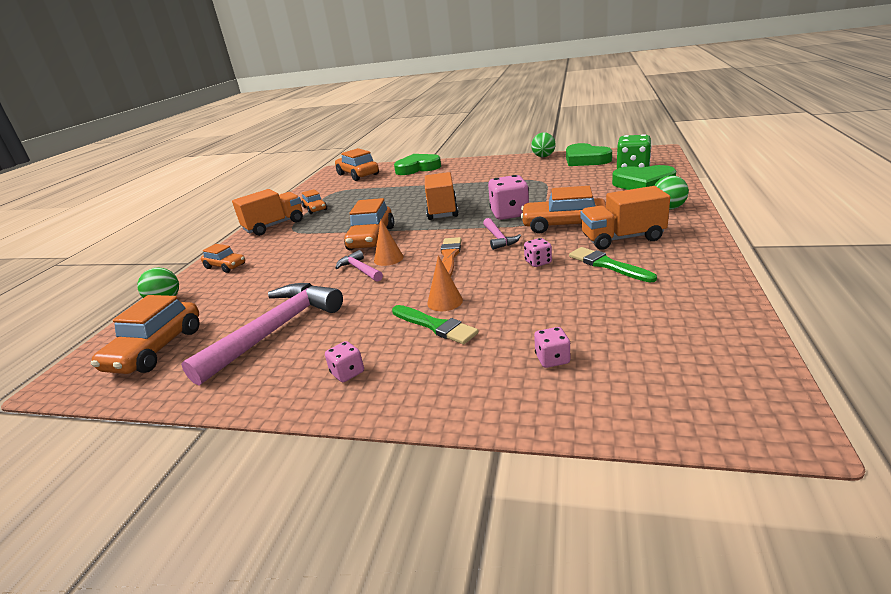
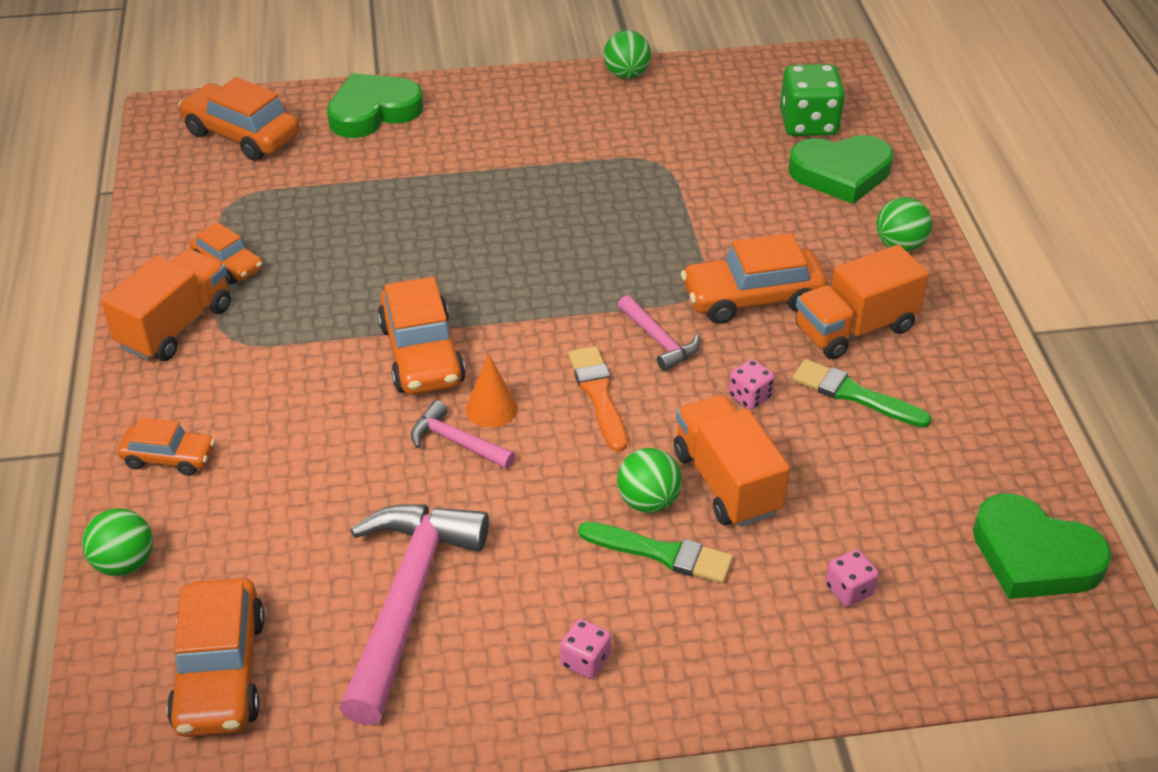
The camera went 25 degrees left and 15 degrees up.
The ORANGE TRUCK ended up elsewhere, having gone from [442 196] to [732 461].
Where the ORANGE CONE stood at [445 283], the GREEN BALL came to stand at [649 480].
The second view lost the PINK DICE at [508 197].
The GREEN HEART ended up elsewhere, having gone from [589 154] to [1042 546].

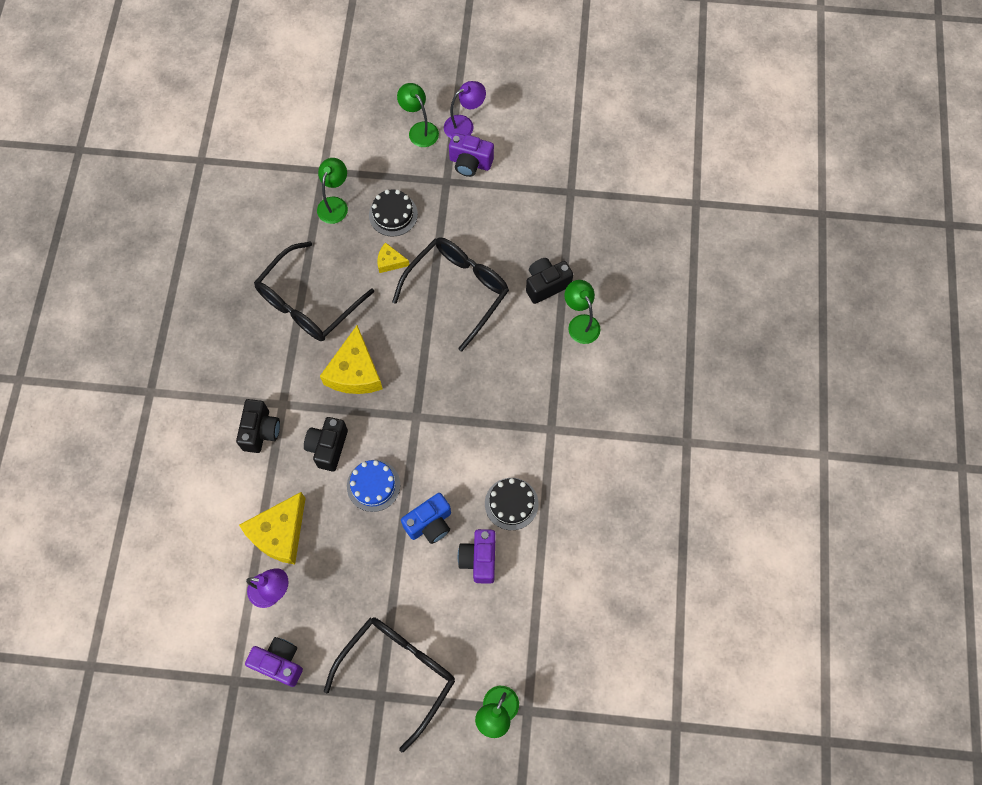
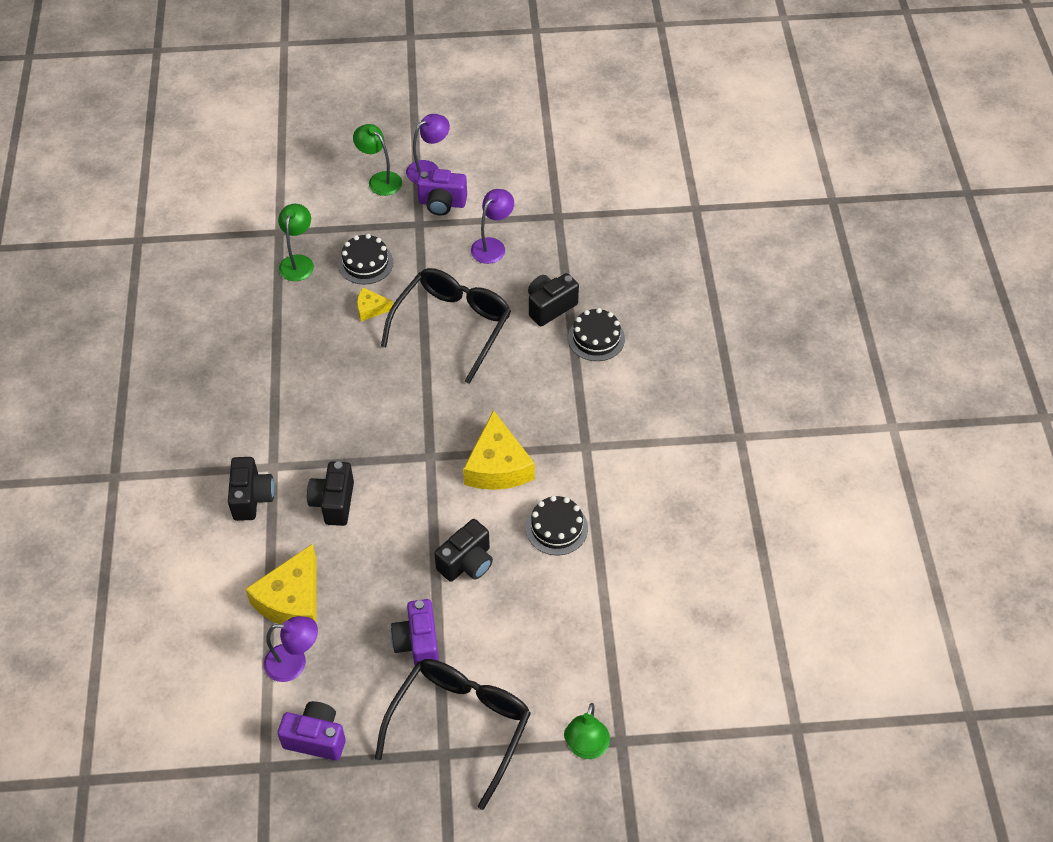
The camera went 10 degrees left and 15 degrees down.
The second view lost the BLACK GLASSES at [314 291].
The YELLOW CHEESE ended up elsewhere, having gone from [351 359] to [499 450].
The second view lost the BLUE CAKE at [373 486].
What was the BLUE CAMERA at [426 518] turned into the BLACK CAMERA at [463 550].
The PURPLE CAMERA ended up elsewhere, having gone from [477 556] to [415 632].
Where the GREEN LAMP stood at [582 312], the BLACK CAKE came to stand at [596 334].
The second view gained the PURPLE LAMP at [492 226].

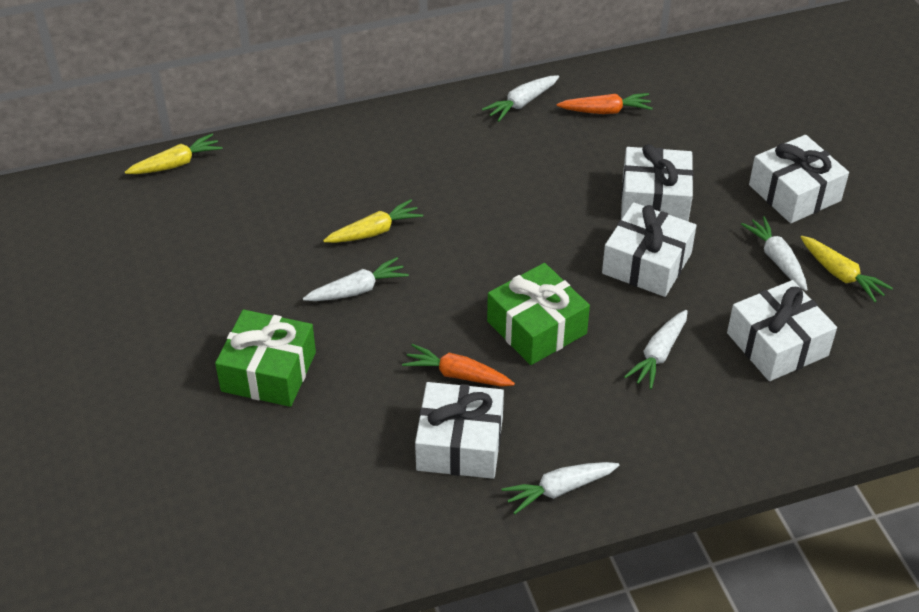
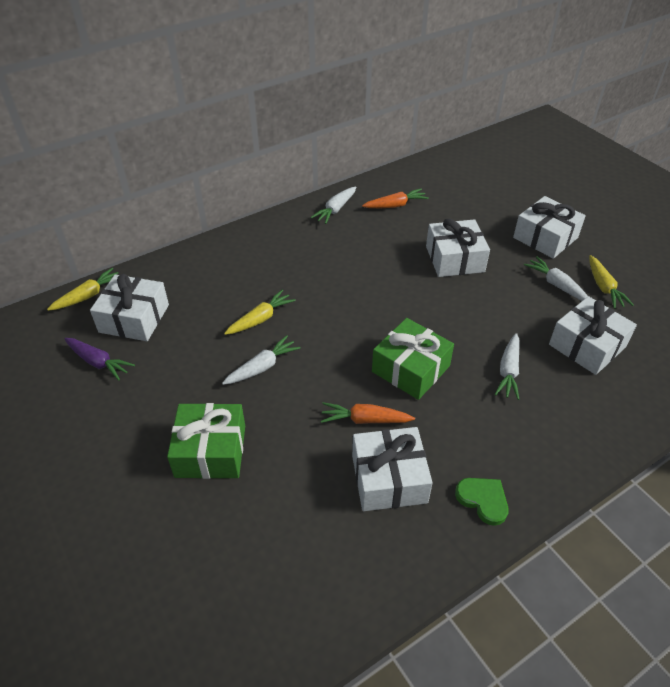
The camera went 15 degrees left and 0 degrees up.
Where the WHITE CARROT stood at [561 488], the GREEN HEART came to stand at [481 502].
The WHITE GIFT ended up elsewhere, having gone from [649 249] to [129 307].
The YELLOW CARROT at [846 269] ended up facing another way, 45 degrees clockwise from before.
The second view gained the PURPLE CARROT at [99 359].

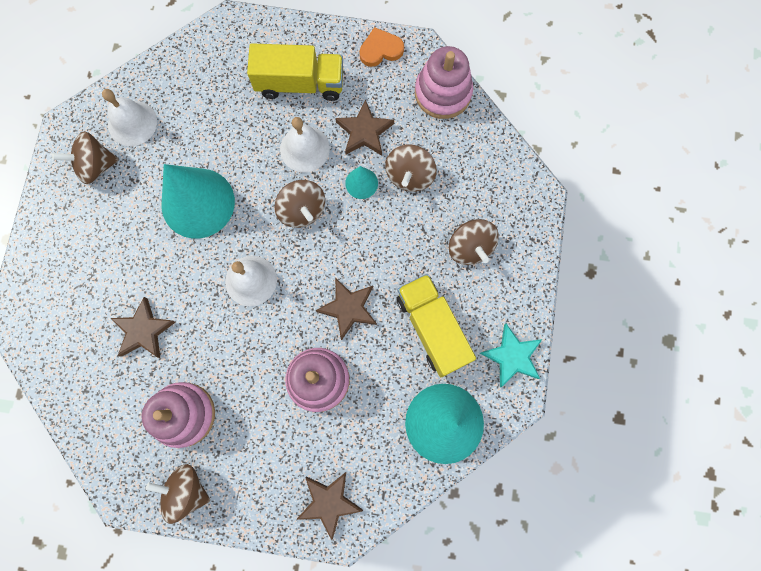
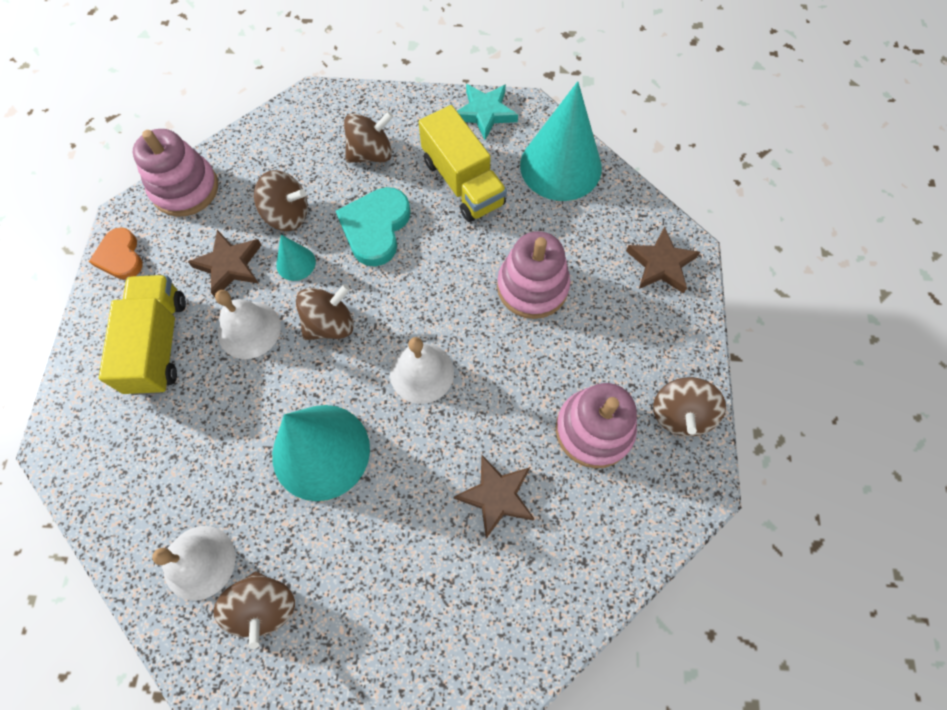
The camera went 95 degrees left and 10 degrees down.
The second view lost the BROWN STAR at [346 309].
The YELLOW TRUCK at [436 325] ended up facing another way, 90 degrees counterclockwise from before.
The second view gained the TURQUOISE HEART at [373 226].

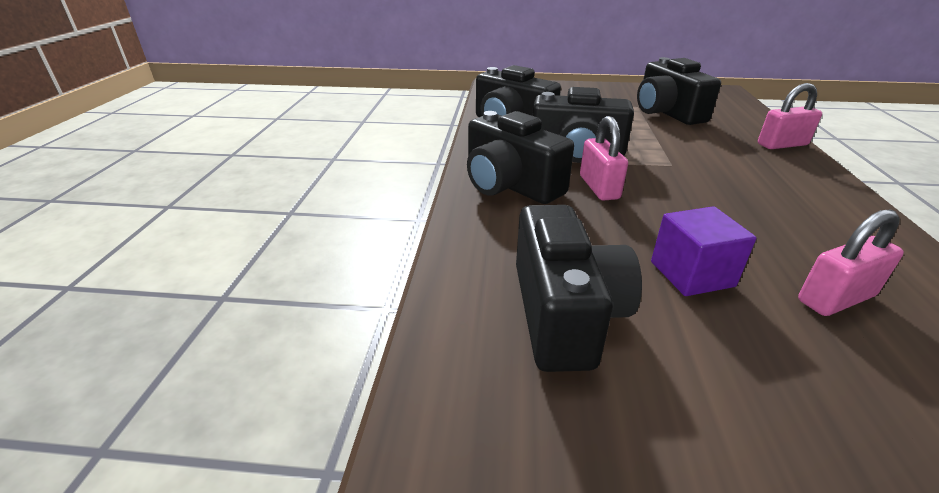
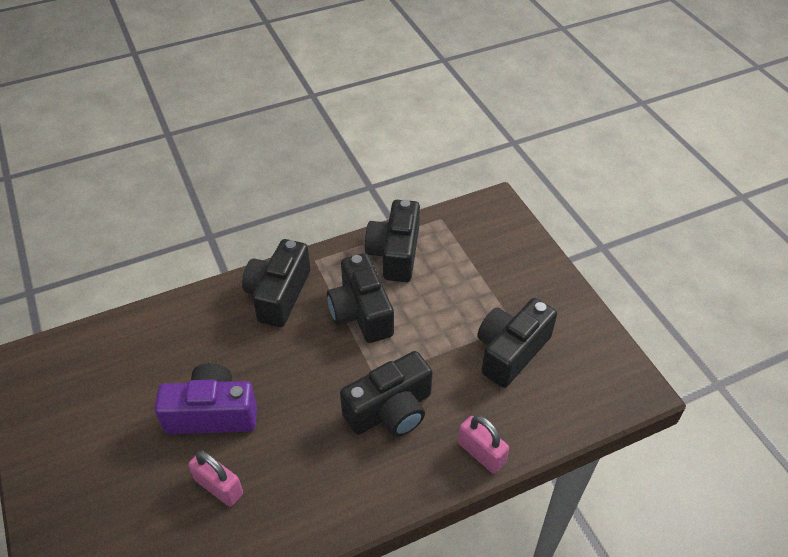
The camera went 60 degrees right and 15 degrees up.
The BLACK CAMERA ended up elsewhere, having gone from [579 288] to [386 394].
The second view lost the PINK PADLOCK at [604 158].
Where the PURPLE CUBE stood at [704 251], the PURPLE CAMERA came to stand at [205 398].

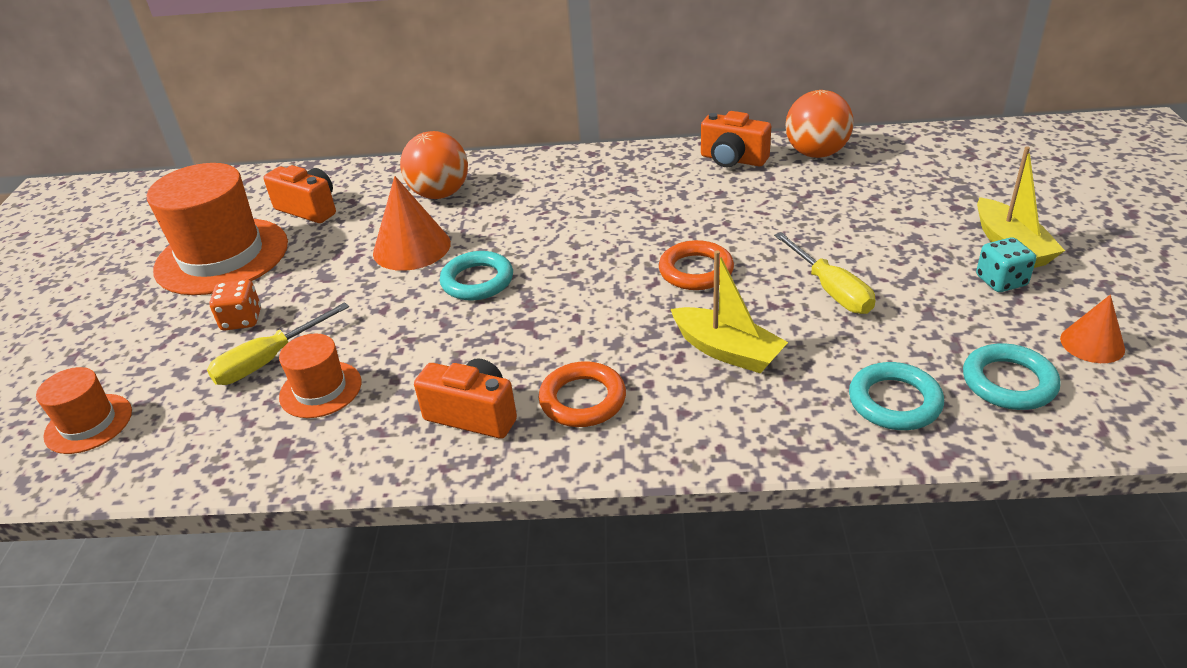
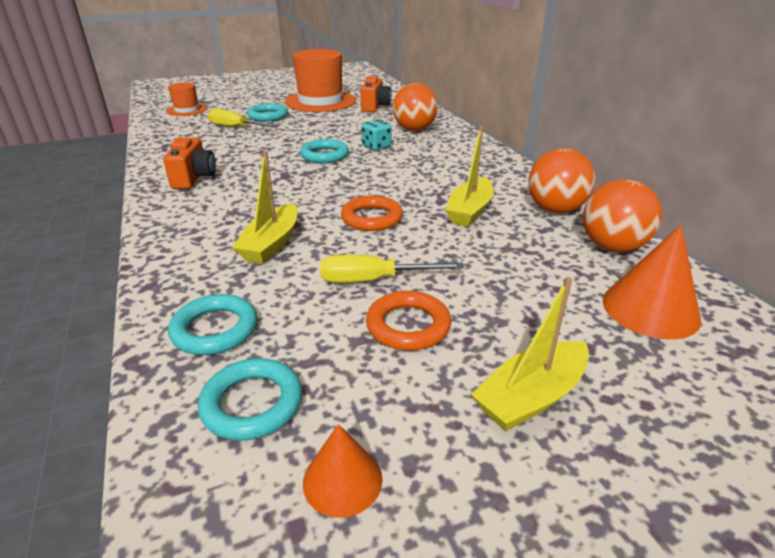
The camera went 65 degrees right and 5 degrees down.
Where the ORANGE DICE stood at [235 304], the TURQUOISE RING came to stand at [267 112].
The second view lost the ORANGE HAT at [320 376].
The ORANGE CONE ended up elsewhere, having gone from [412 223] to [652 282].
The ORANGE RING ended up elsewhere, having gone from [582 394] to [408 321].
Where the ORANGE CAMERA stood at [736 139], the ORANGE BALL came to stand at [561 180].
The YELLOW SCREWDRIVER at [824 273] ended up facing another way, 45 degrees clockwise from before.
The TURQUOISE DICE ended up elsewhere, having gone from [1006 264] to [376 135].
The second view gained the YELLOW BOAT at [469 176].

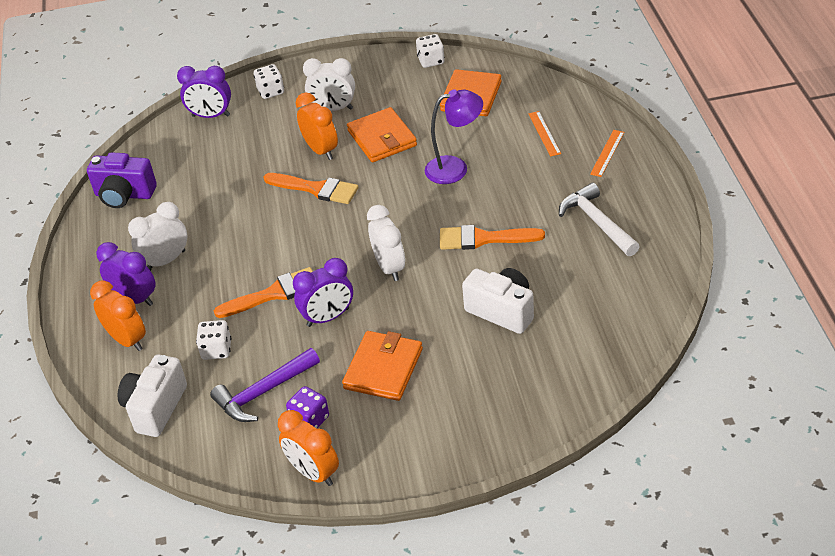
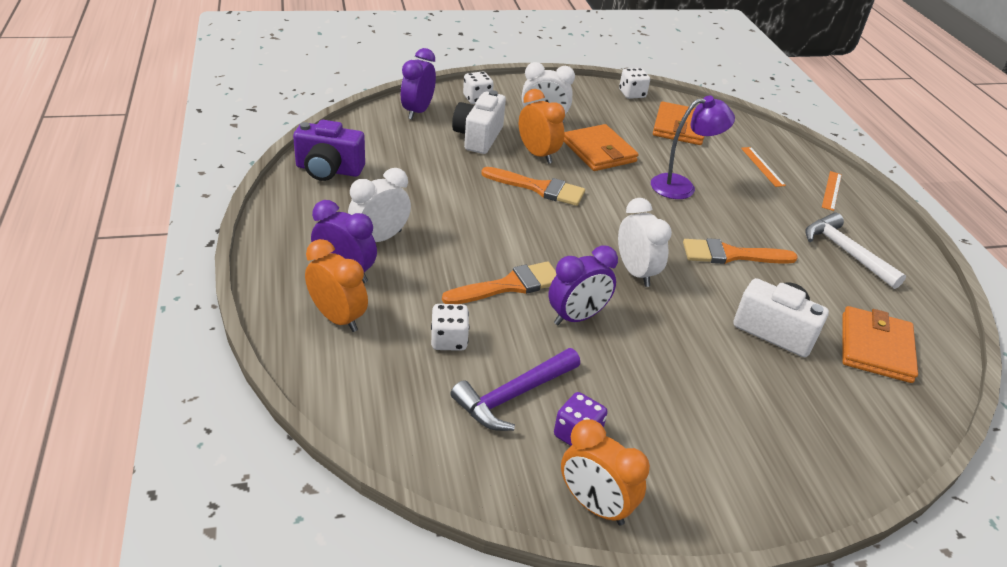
The camera went 10 degrees left and 5 degrees down.
The WHITE CAMERA ended up elsewhere, having gone from [152 396] to [479 122].
The PURPLE CLOCK at [204 92] ended up facing another way, 105 degrees clockwise from before.
The ORANGE WALLET ended up elsewhere, having gone from [382 366] to [880 344].

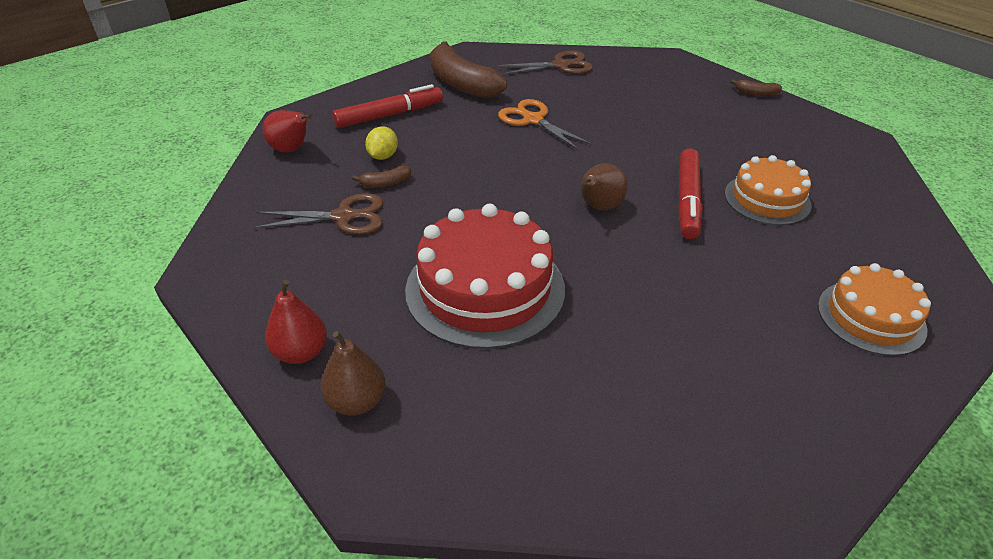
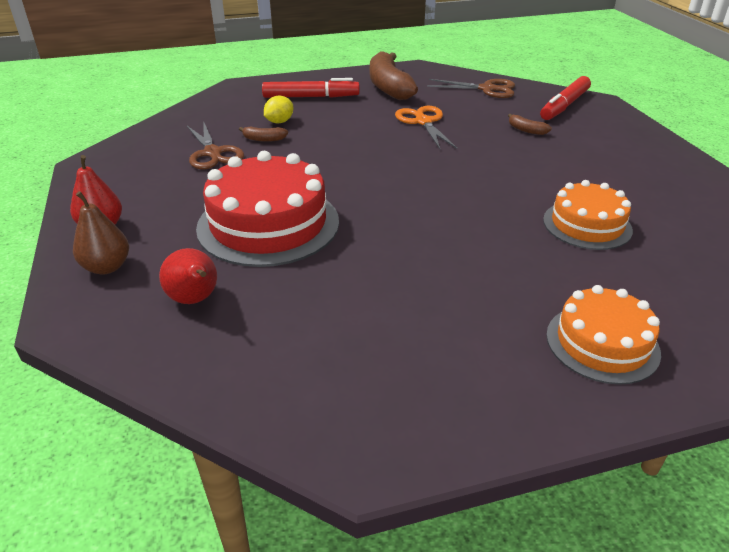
The camera went 25 degrees right and 5 degrees down.
The BROWN SCISSORS at [318 214] ended up facing another way, 45 degrees clockwise from before.
The RED PEAR ended up elsewhere, having gone from [287 131] to [188 276].
The second view lost the BROWN PEAR at [604 186].
The RED MARKER ended up elsewhere, having gone from [690 193] to [565 98].
The BROWN BANANA ended up elsewhere, having gone from [756 87] to [530 124].

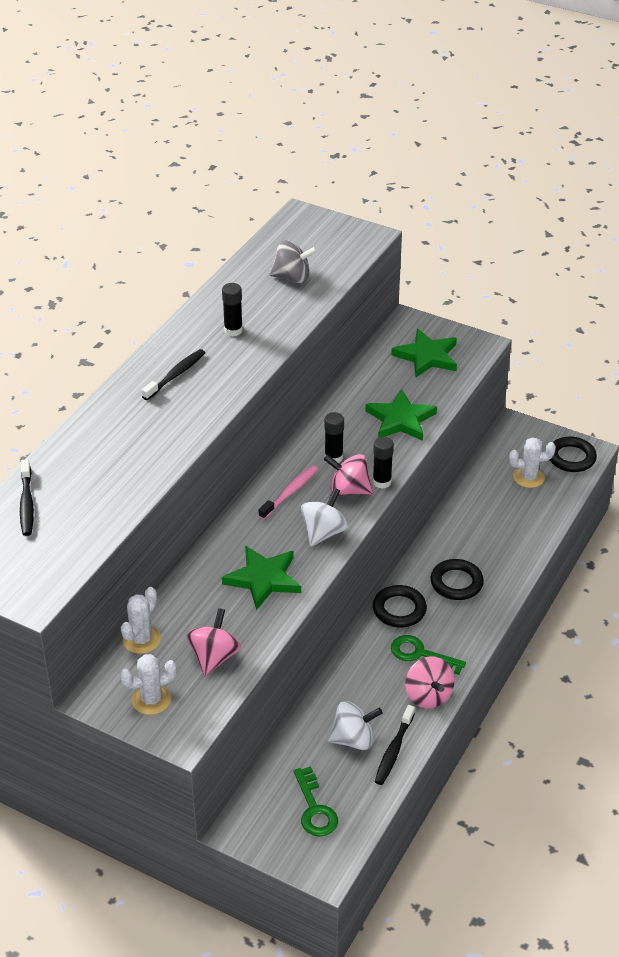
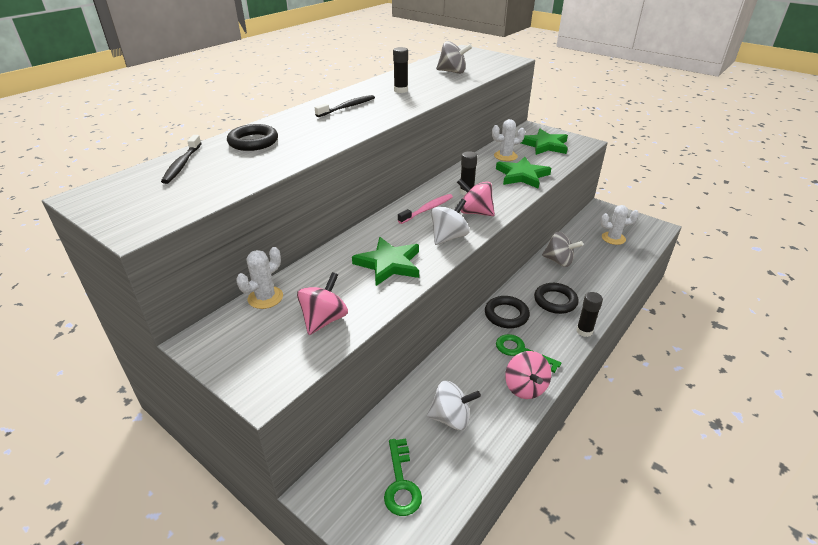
The camera went 10 degrees right and 5 degrees down.
The WHITE CACTUS ended up elsewhere, having gone from [148 684] to [508 140].
The BLACK GLUE STICK ended up elsewhere, having gone from [383 462] to [589 314].
The second view lost the BLACK TOOTHBRUSH at [395 745].
The BLACK RING ended up elsewhere, having gone from [573 454] to [252 137].
The second view gained the GREY SPINNING TOP at [562 249].

